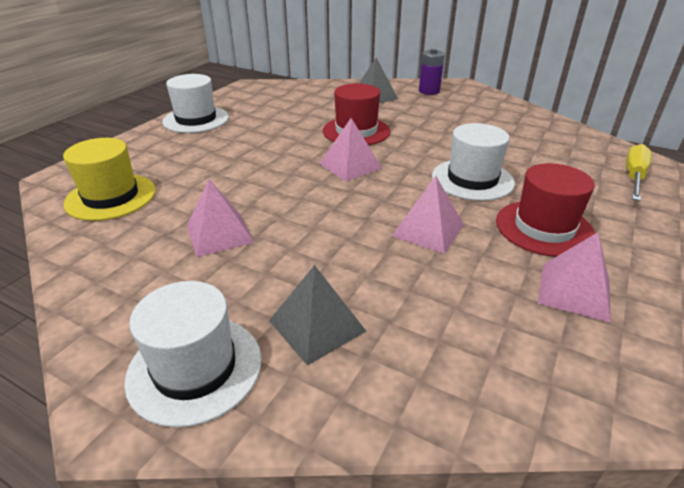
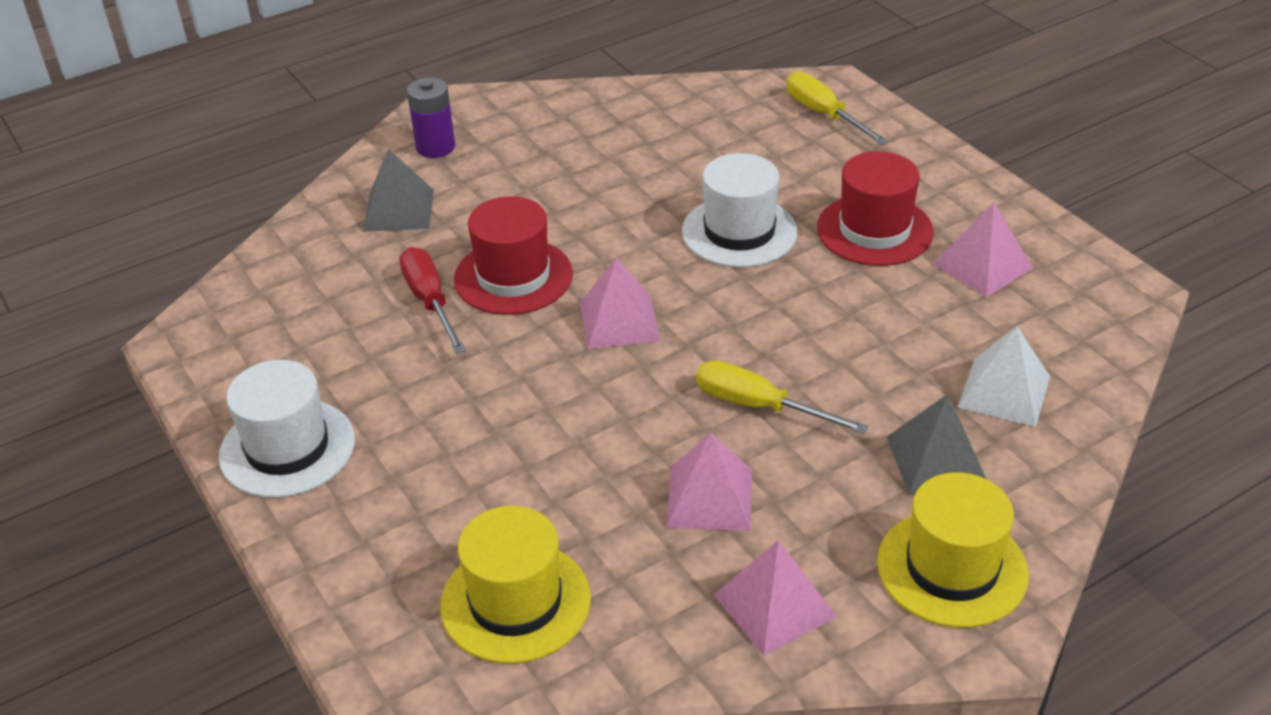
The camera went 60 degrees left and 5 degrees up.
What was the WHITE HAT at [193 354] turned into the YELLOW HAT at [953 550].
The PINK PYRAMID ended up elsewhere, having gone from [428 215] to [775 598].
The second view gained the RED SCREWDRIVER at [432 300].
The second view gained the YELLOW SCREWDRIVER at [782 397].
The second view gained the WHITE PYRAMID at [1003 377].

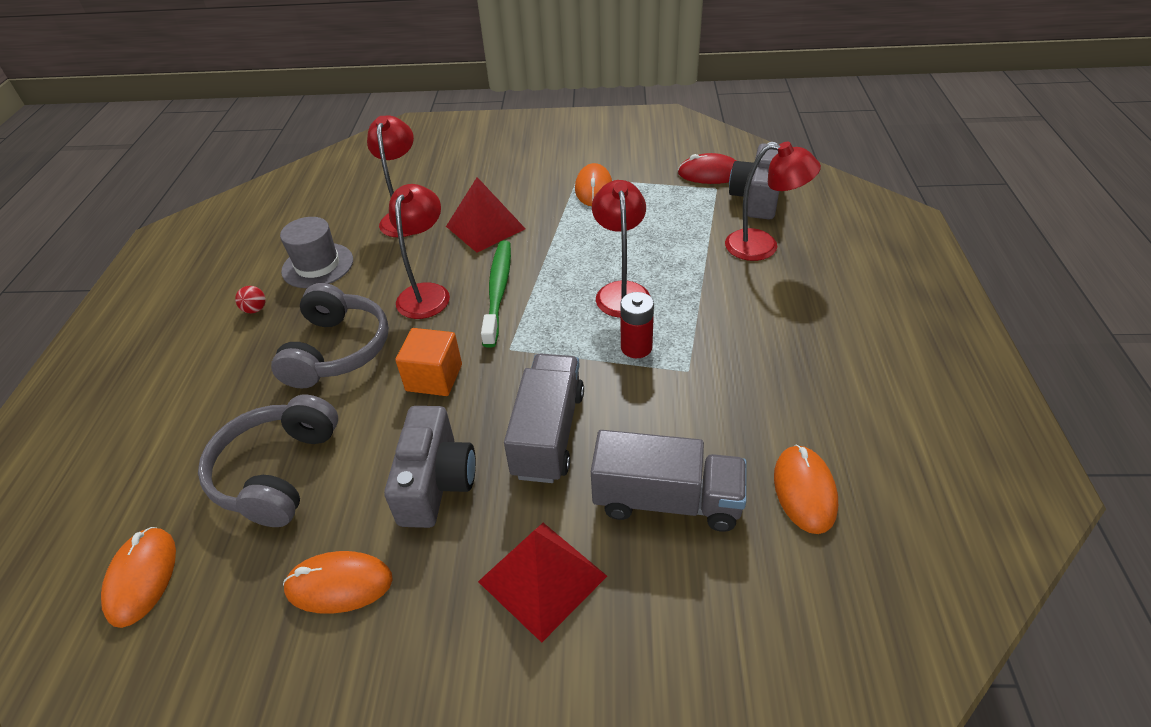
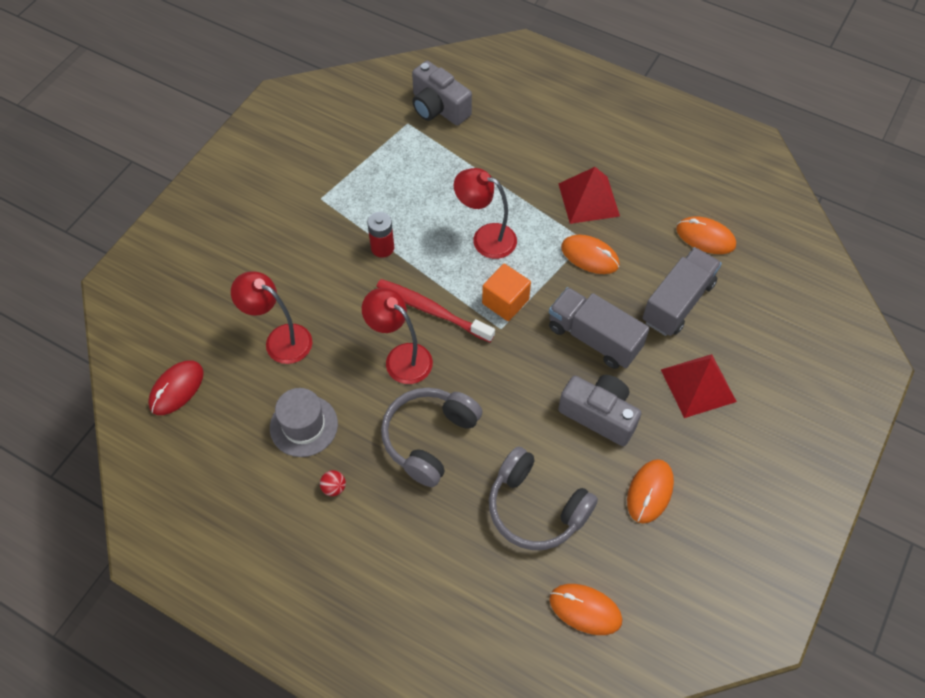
The camera went 65 degrees left and 15 degrees up.
The GREY HEADPHONES at [330 336] ended up facing another way, 90 degrees counterclockwise from before.
The ORANGE CUBE ended up elsewhere, having gone from [428 362] to [506 292].
The RED PYRAMID ended up elsewhere, having gone from [485 215] to [589 195].
What was the GREEN TOOTHBRUSH at [496 294] turned into the RED TOOTHBRUSH at [435 310].
The ORANGE MOUSE ended up elsewhere, having gone from [593 184] to [590 254].
The RED BATTERY ended up elsewhere, having gone from [637 325] to [380 235].
The RED MOUSE ended up elsewhere, having gone from [707 168] to [176 388].
The second view lost the RED LAMP at [773 201].

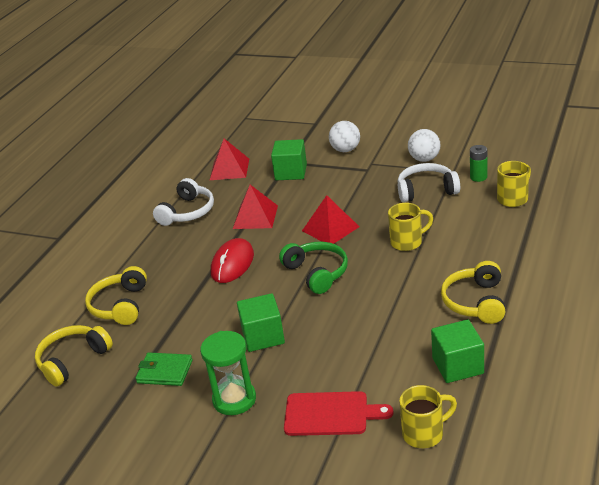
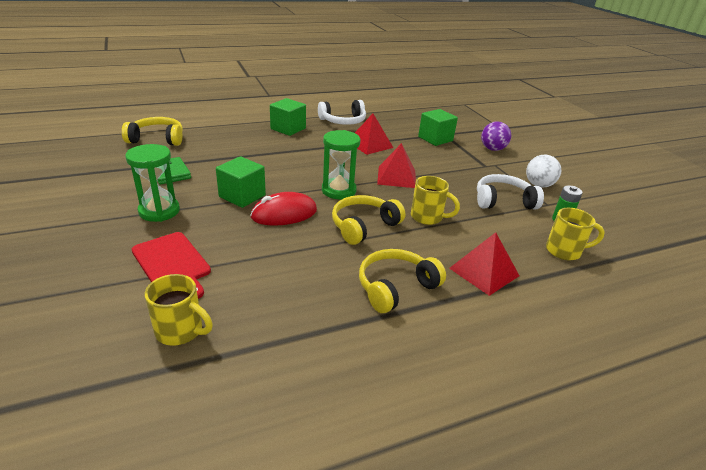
The camera went 40 degrees right and 0 degrees up.
The YELLOW HEADPHONES ended up elsewhere, having gone from [116 295] to [369 220].
The RED PYRAMID ended up elsewhere, having gone from [229 159] to [484 264].
The RED MOUSE ended up elsewhere, having gone from [232 260] to [283 209].
Where the GREEN HEADPHONES stood at [313 268], the GREEN HOURGLASS came to stand at [341 164].
What was the WHITE BALL at [344 136] turned into the PURPLE BALL at [496 136].
The WHITE HEADPHONES at [429 182] ended up facing another way, 45 degrees counterclockwise from before.
The GREEN CUBE ended up elsewhere, having gone from [457 351] to [288 117].

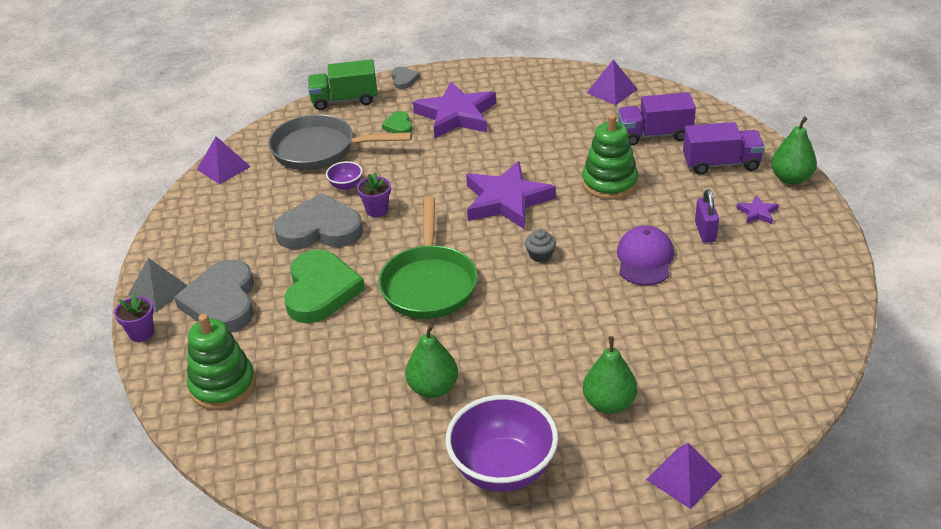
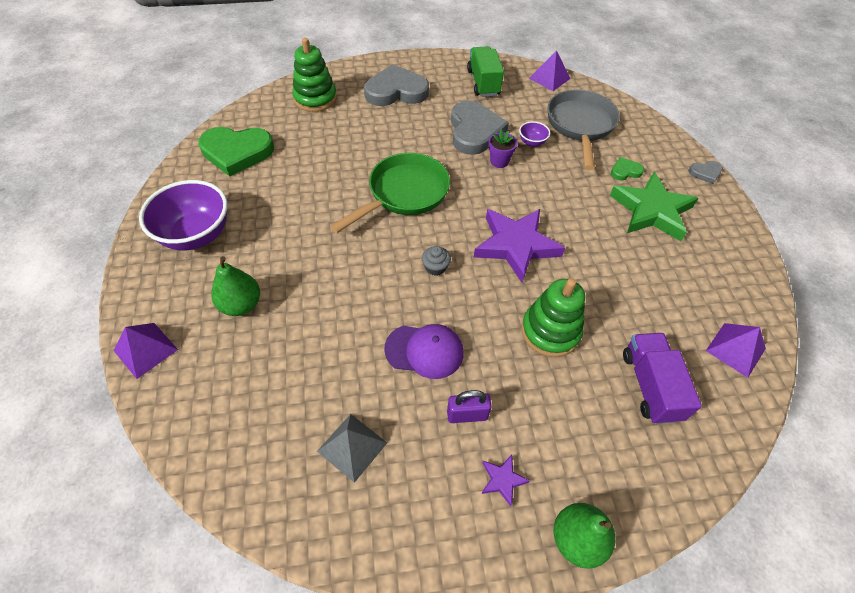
The camera went 85 degrees right and 15 degrees up.
The second view lost the PURPLE FLOWER POT at [134 317].
The GREY PYRAMID ended up elsewhere, having gone from [158 285] to [352 448].
The GREEN HEART ended up elsewhere, having gone from [324 286] to [236 151].
The GREEN TRUCK ended up elsewhere, having gone from [343 84] to [485 71].
The GREEN PAN at [428 257] ended up facing another way, 135 degrees clockwise from before.
The second view lost the GREEN PEAR at [431 361].
What was the PURPLE STAR at [454 110] turned into the GREEN STAR at [654 206].
The second view lost the PURPLE TRUCK at [724 148].

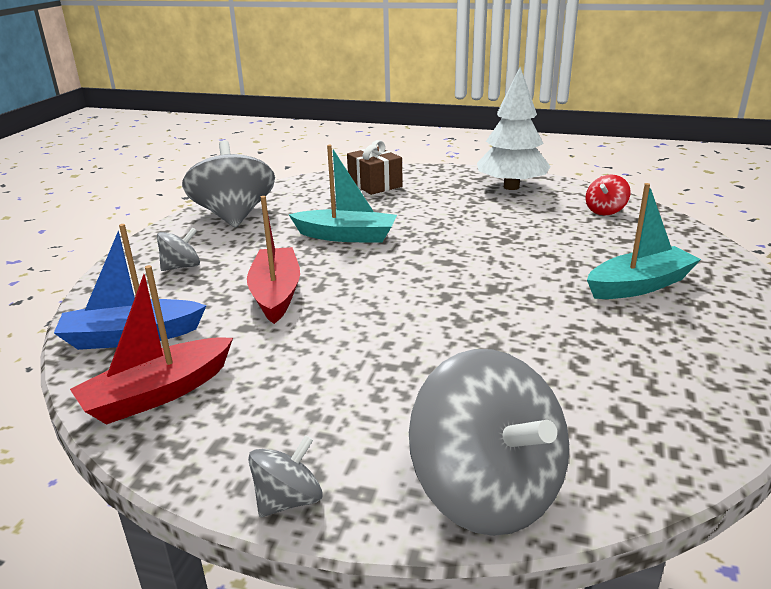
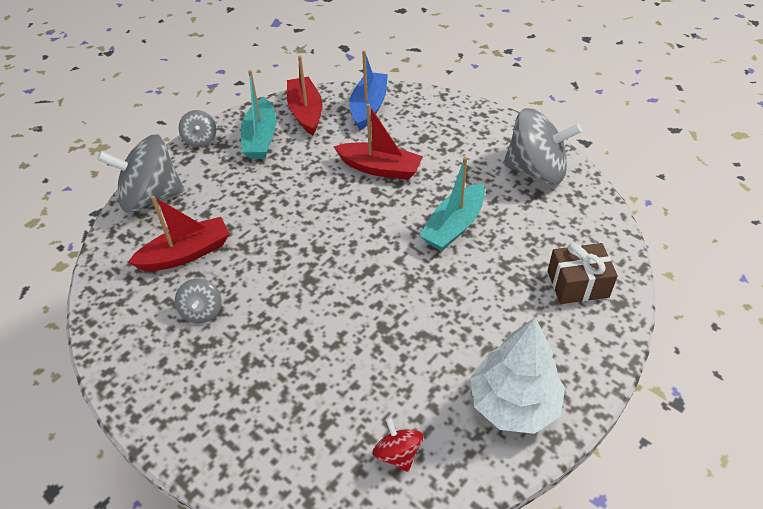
The camera went 115 degrees right and 20 degrees up.
The GREY SPINNING TOP ended up elsewhere, having gone from [178 249] to [198 301].
The TURQUOISE BOAT ended up elsewhere, having gone from [644 241] to [259 114].
The second view gained the RED BOAT at [178 233].

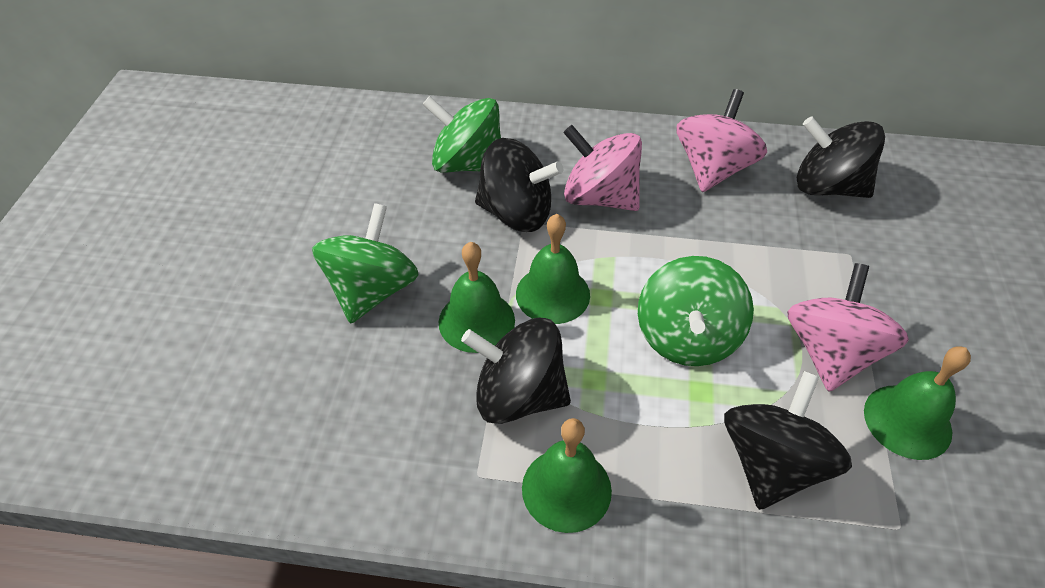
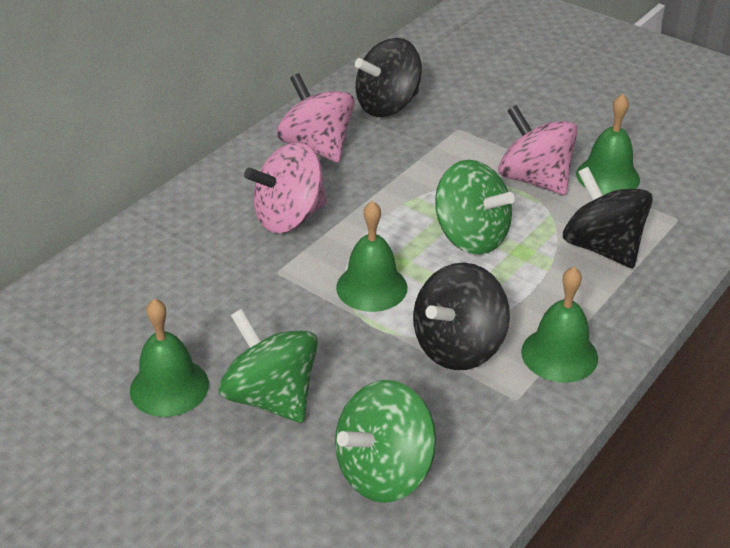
The camera went 60 degrees left and 10 degrees down.
The GREEN SPINNING TOP ended up elsewhere, having gone from [461 134] to [385 441].
The GREEN BELL ended up elsewhere, having gone from [477 297] to [169 358].
The second view lost the BLACK SPINNING TOP at [519 185].

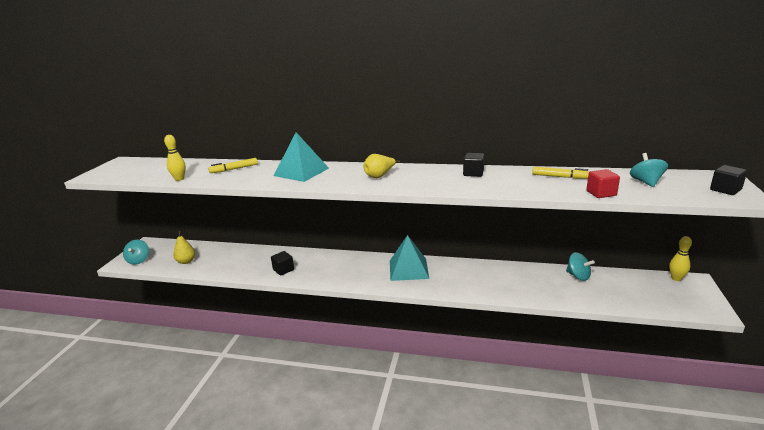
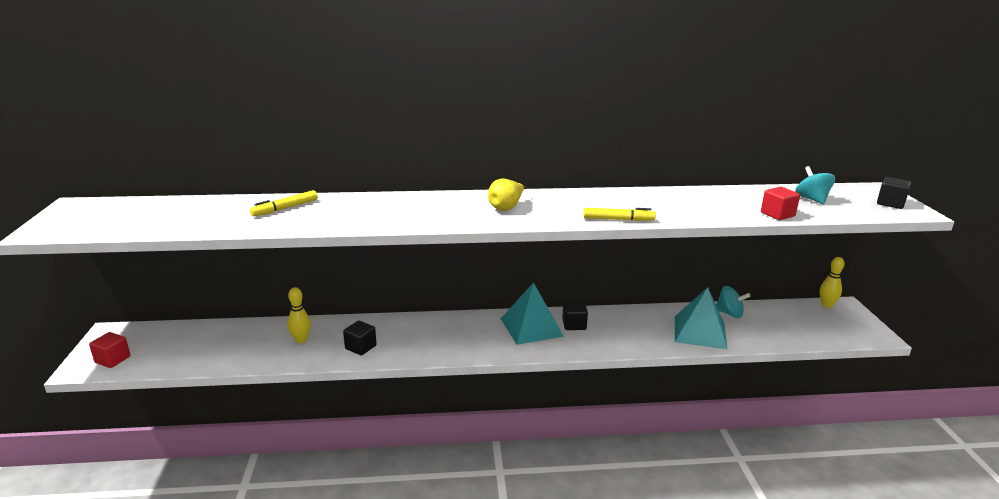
The camera went 20 degrees left and 0 degrees up.
Where the TURQUOISE SPINNING TOP stood at [136 252], the RED CUBE came to stand at [109 350].
The YELLOW BOWLING PIN ended up elsewhere, having gone from [175 158] to [299 315].
The second view lost the YELLOW PEAR at [184 247].
The TURQUOISE PYRAMID ended up elsewhere, having gone from [301 157] to [701 318].
The BLACK CUBE ended up elsewhere, having gone from [474 165] to [575 315].
The YELLOW MARKER ended up elsewhere, having gone from [561 173] to [619 214].

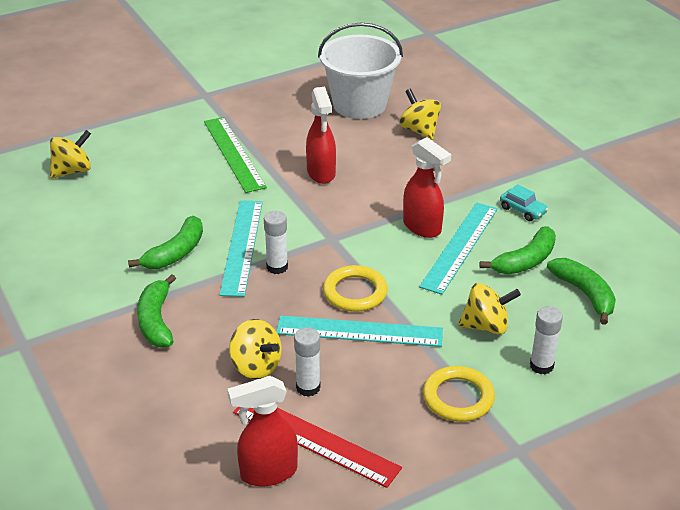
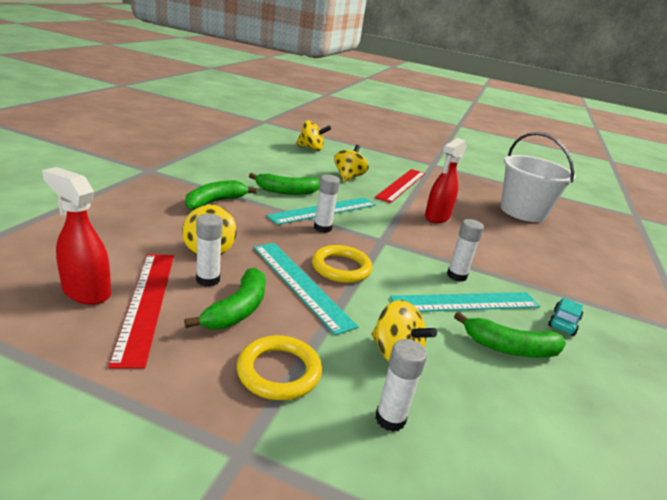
The camera went 45 degrees right and 10 degrees down.
What was the GREEN RULER at [235 155] turned into the RED RULER at [400 186].
The YELLOW SPINNING TOP ended up elsewhere, having gone from [420 114] to [351 163].
Where the RED SPRAY BOTTLE stood at [427 187], the WHITE GLUE STICK came to stand at [465 250].
The TURQUOISE CAR at [524 202] ended up facing another way, 150 degrees counterclockwise from before.
The GREEN BANANA ended up elsewhere, having gone from [581 291] to [225 298].

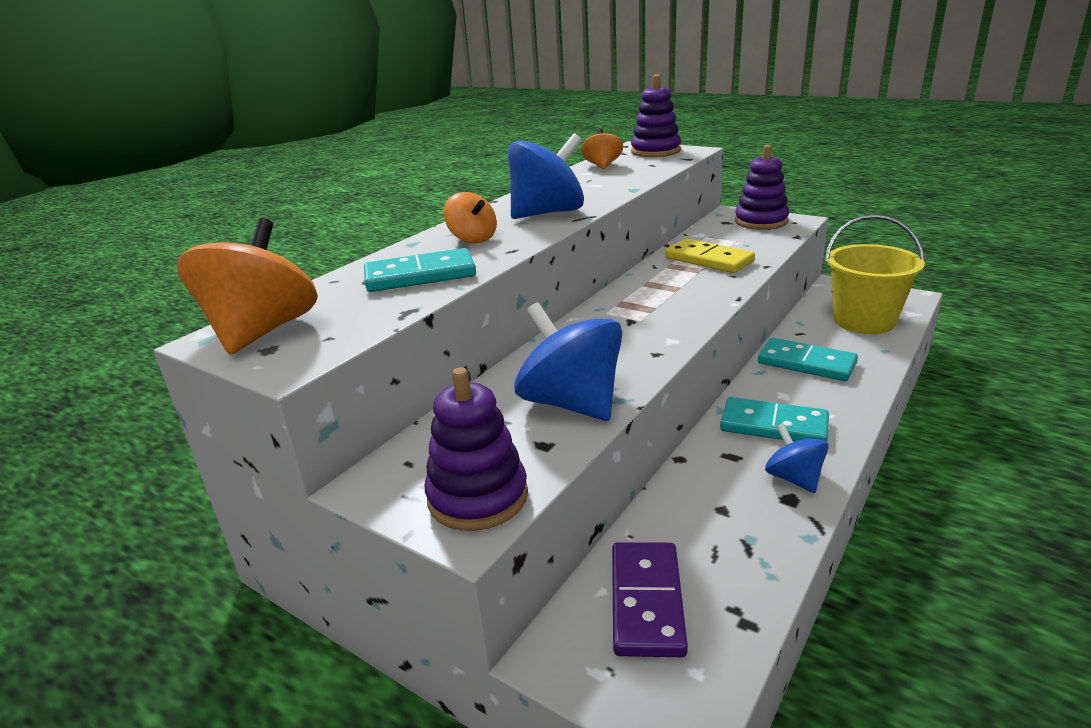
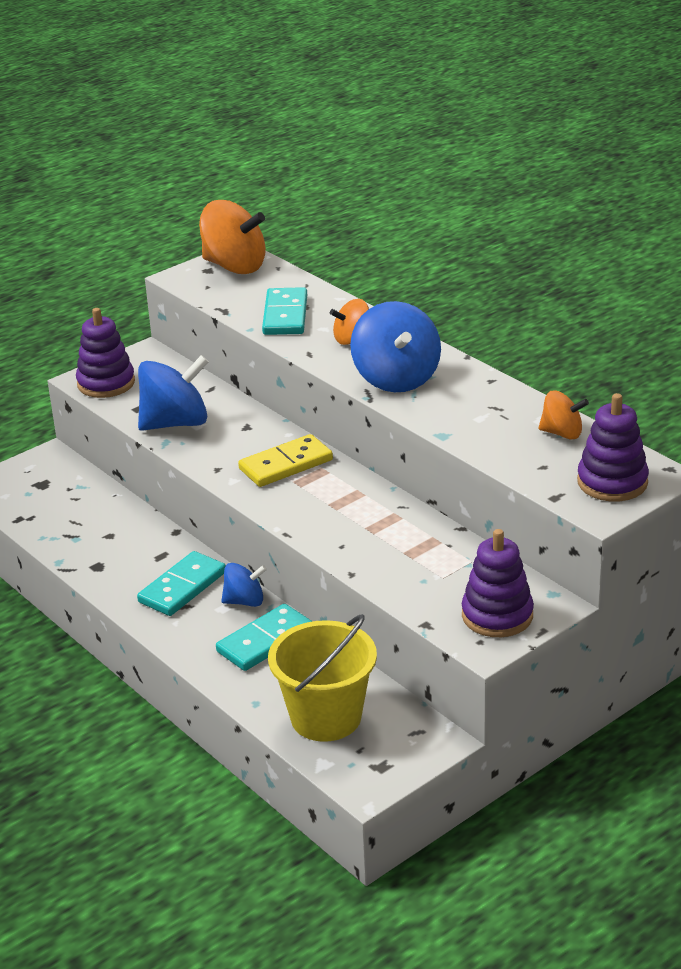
The camera went 105 degrees right and 5 degrees up.
The second view lost the PURPLE DOMINO at [650 599].
The YELLOW DOMINO ended up elsewhere, having gone from [710 255] to [285 460].
The BLUE SPINNING TOP ended up elsewhere, having gone from [797 458] to [244 585].

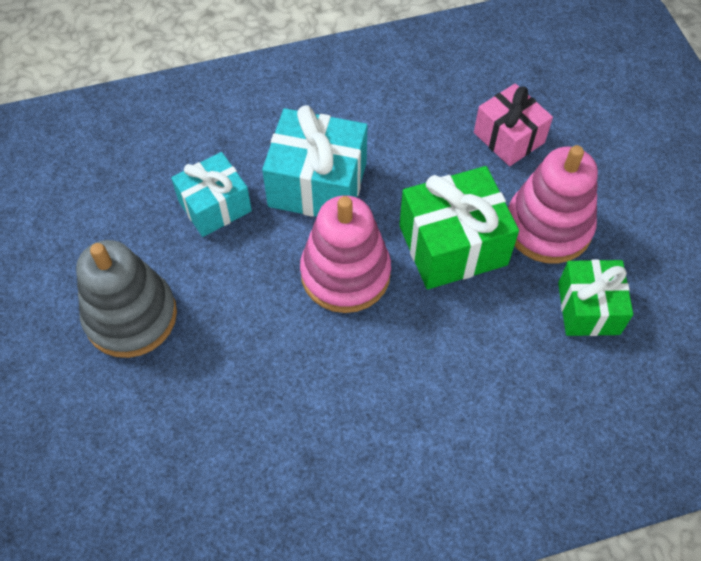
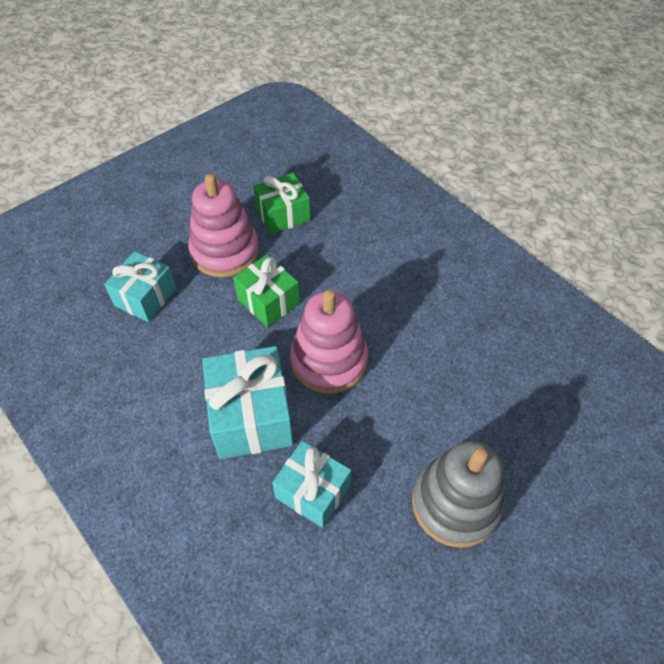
The camera went 115 degrees left and 5 degrees down.
The size of the GREEN GIFT at [459 227] changed by a factor of 0.66.
What was the PINK GIFT at [513 124] turned into the TURQUOISE GIFT at [140 286].

